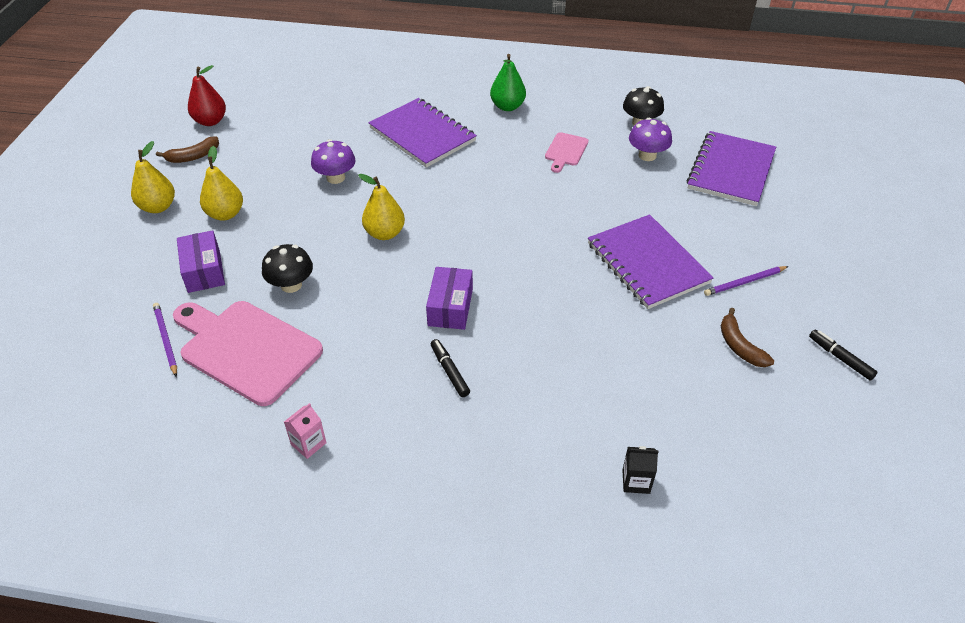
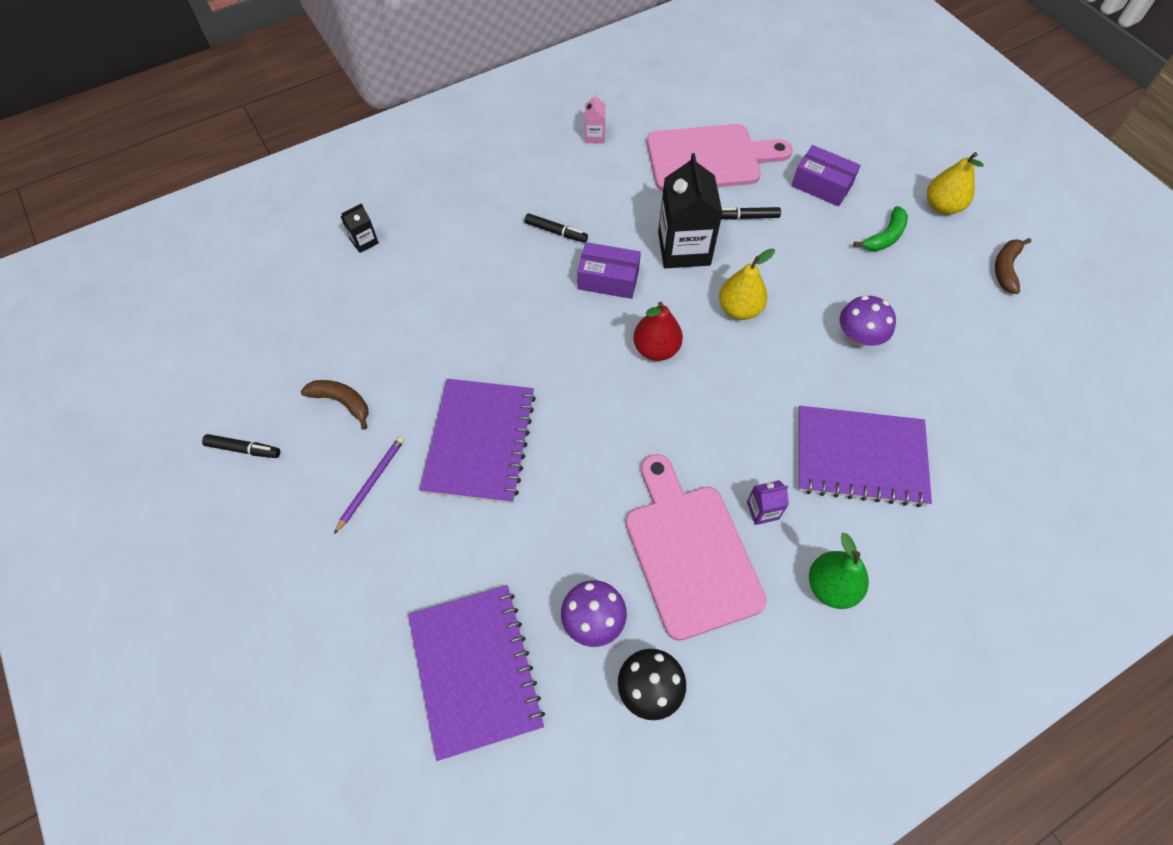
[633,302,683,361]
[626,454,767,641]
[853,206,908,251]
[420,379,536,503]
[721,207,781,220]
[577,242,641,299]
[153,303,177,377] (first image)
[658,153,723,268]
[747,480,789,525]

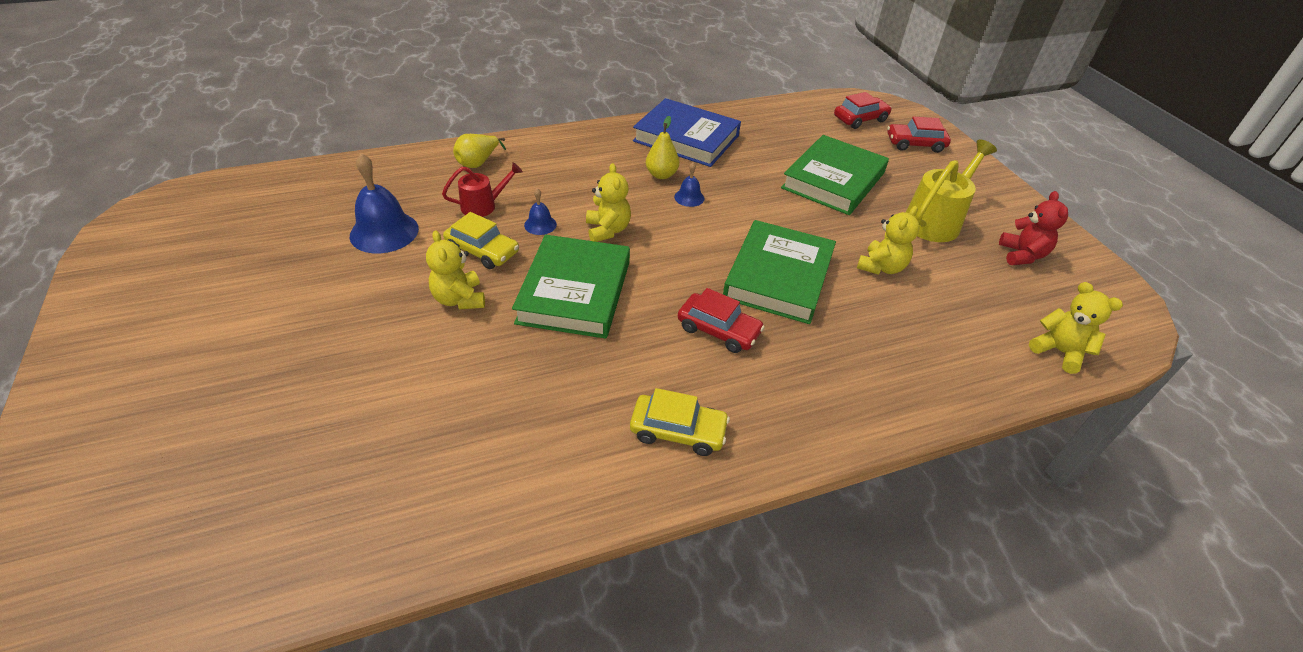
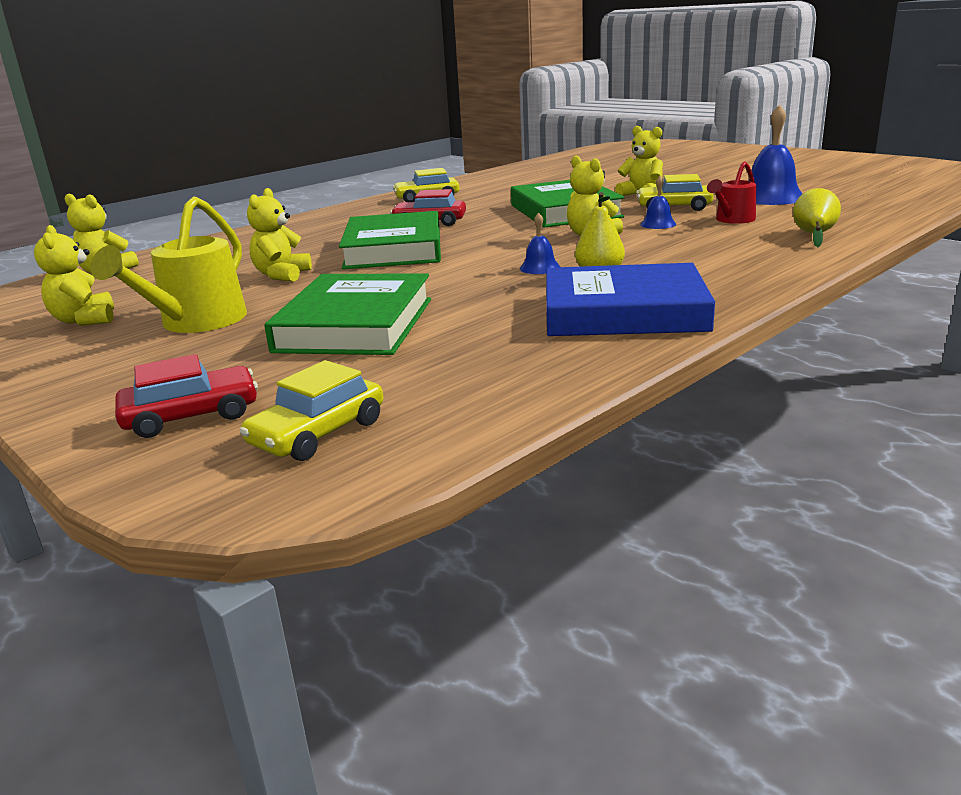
[240,360,383,461]
[34,225,114,326]

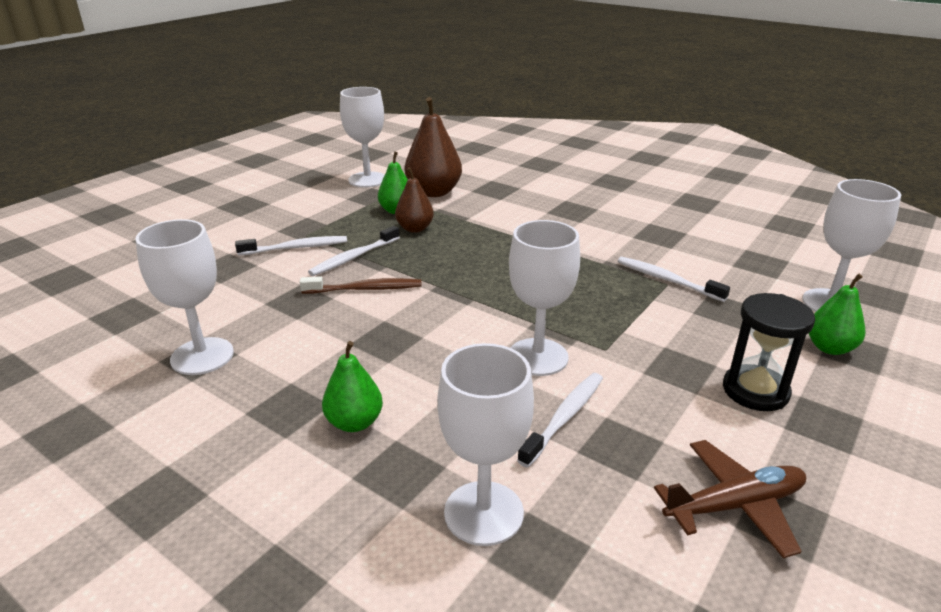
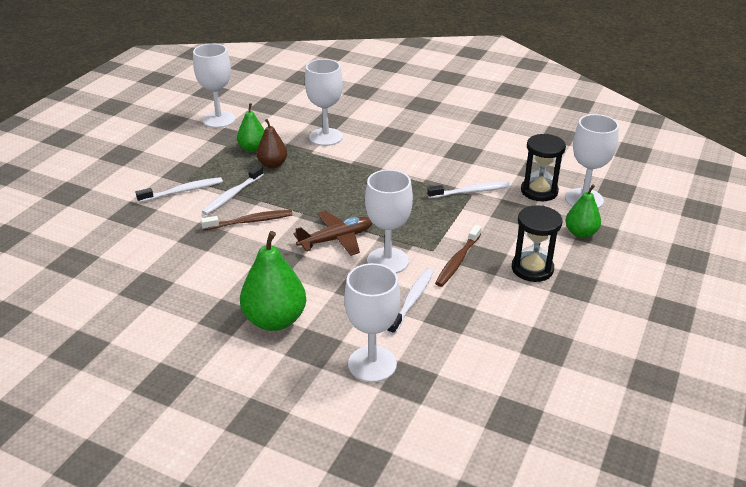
[405,97,462,197] (first image)
[305,59,343,146]
[427,182,511,198]
[240,231,306,331]
[293,211,372,256]
[521,134,566,201]
[435,225,482,287]

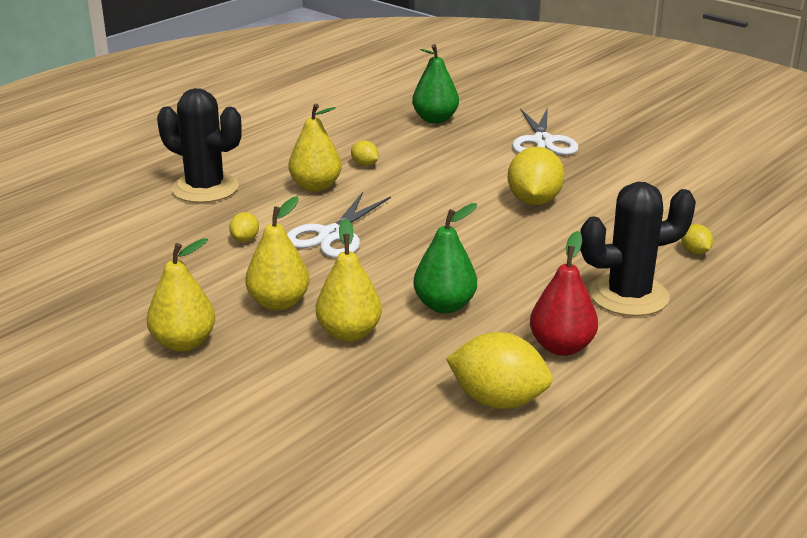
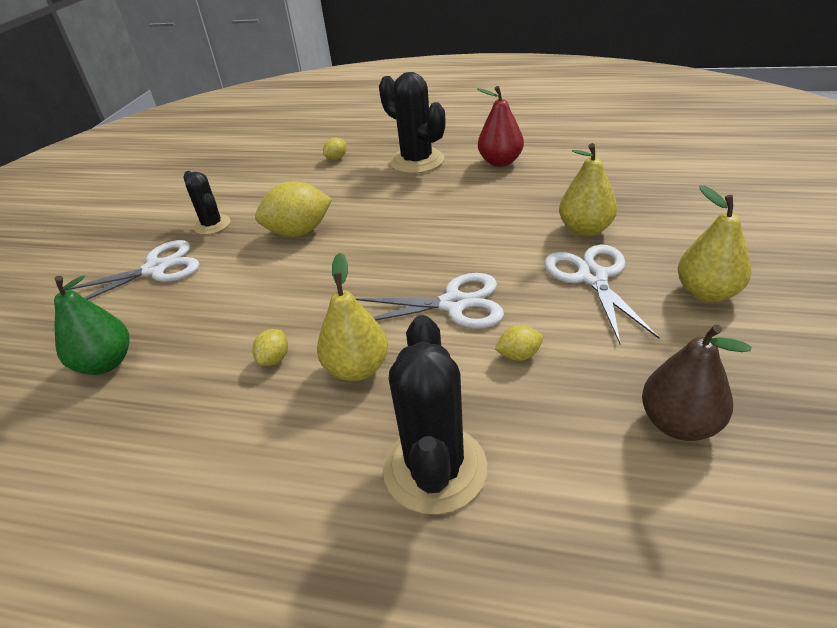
[544,245,660,344]
[413,203,477,313] (first image)
[446,332,553,409] (first image)
[184,171,230,235]
[642,324,751,441]

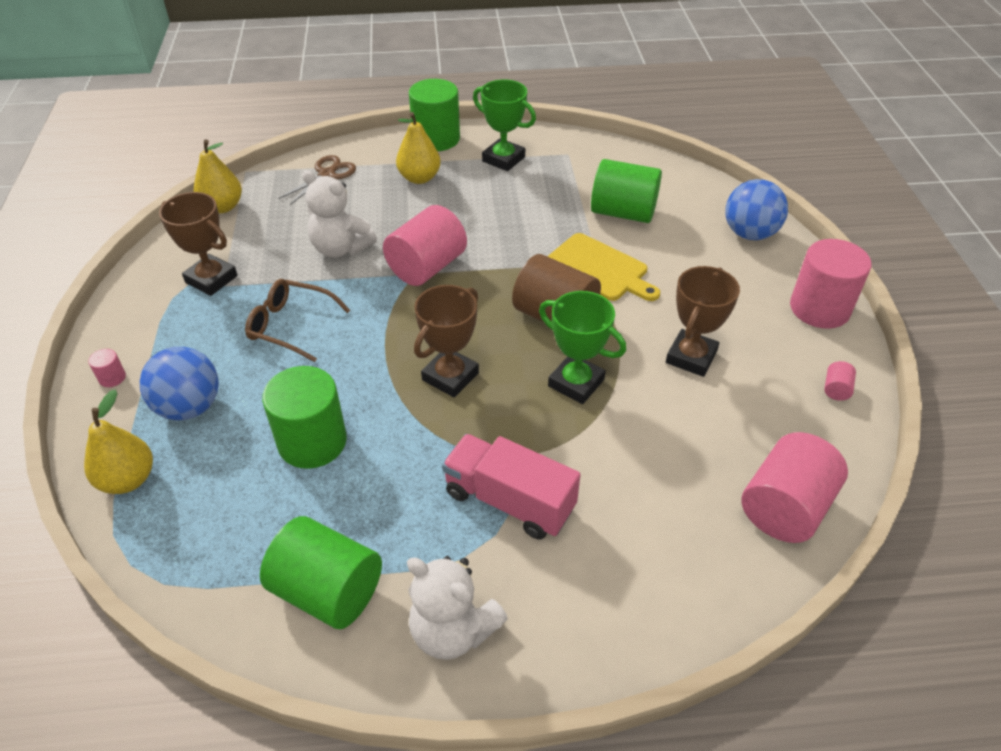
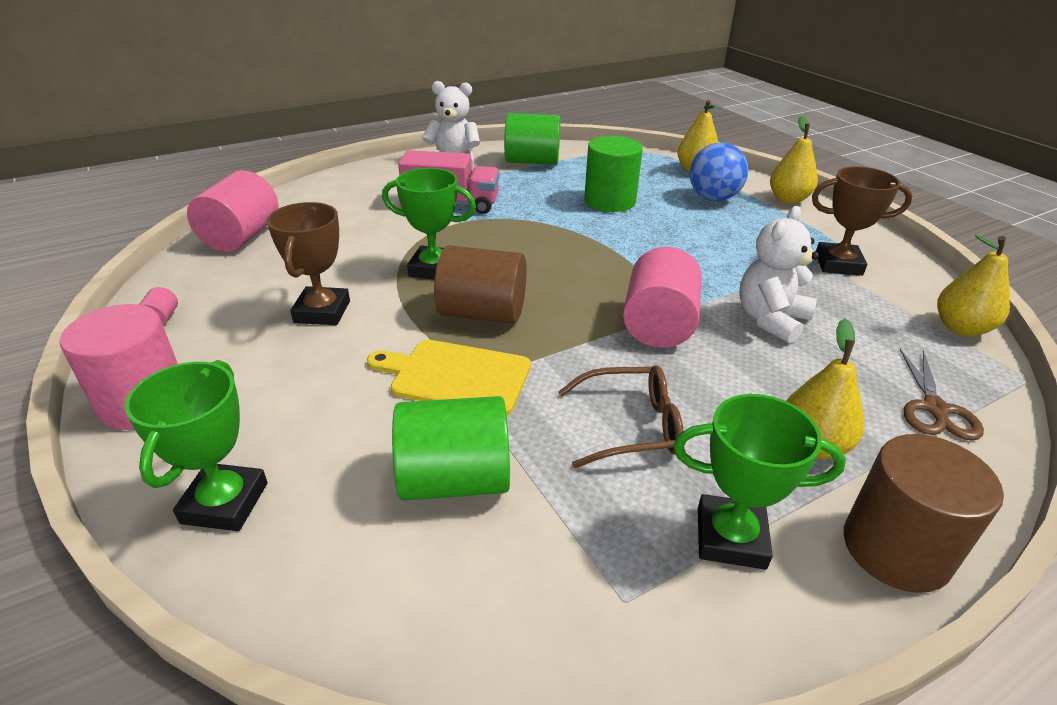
[844,434,1004,593]
[739,206,819,344]
[125,360,268,531]
[558,365,683,468]
[414,285,479,398] (first image)
[770,116,818,204]

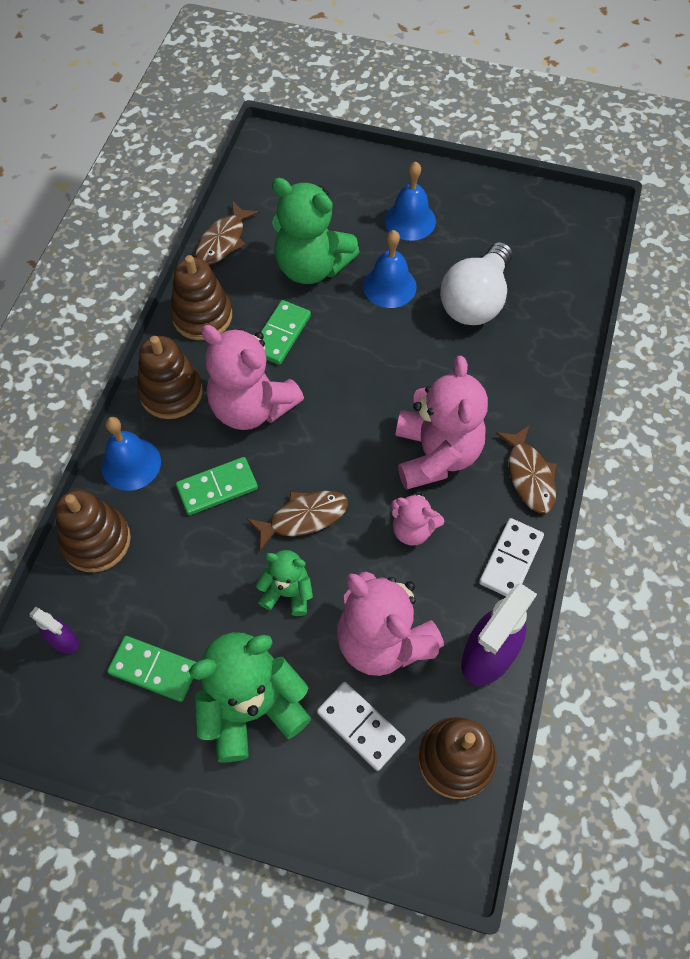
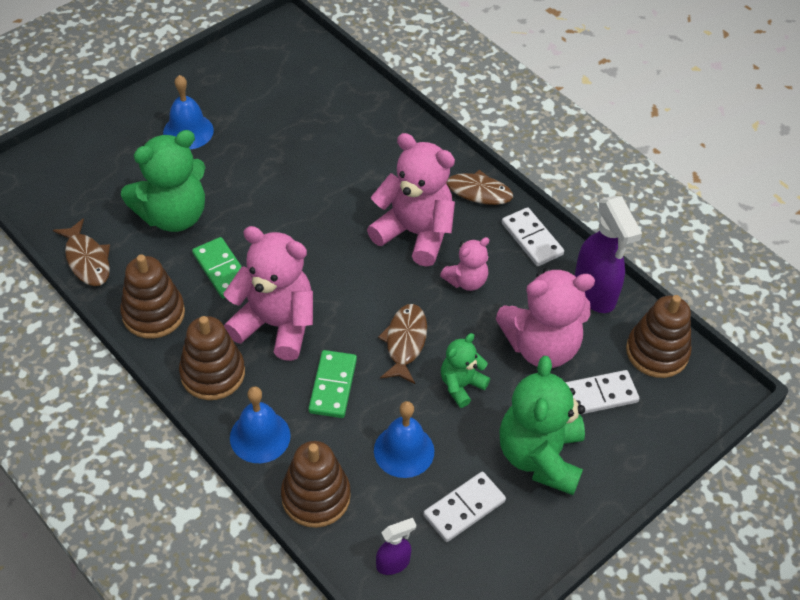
[374,401,434,478]
[440,242,512,325] (first image)
[223,226,313,361]
[423,472,506,542]

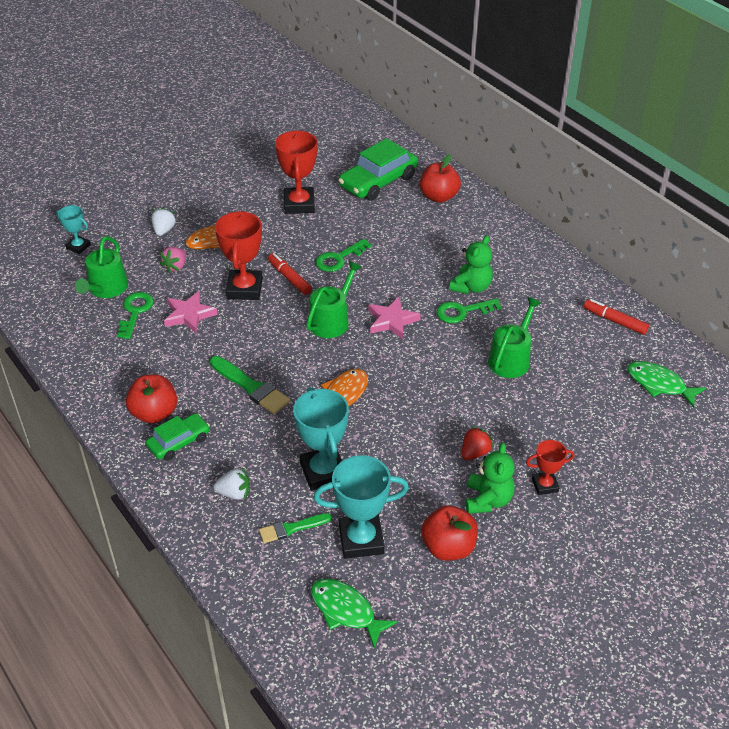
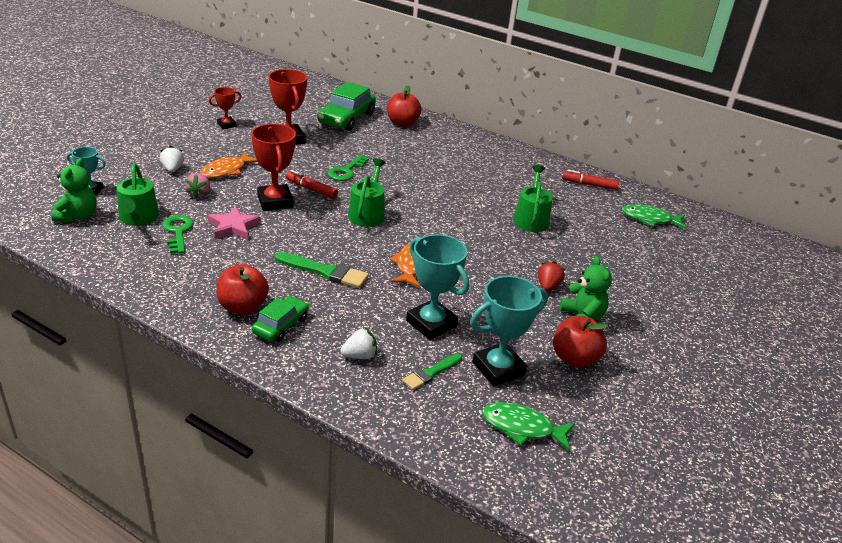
[51,158,97,222]
[368,297,421,339] (first image)
[436,298,502,323] (first image)
[209,87,242,129]

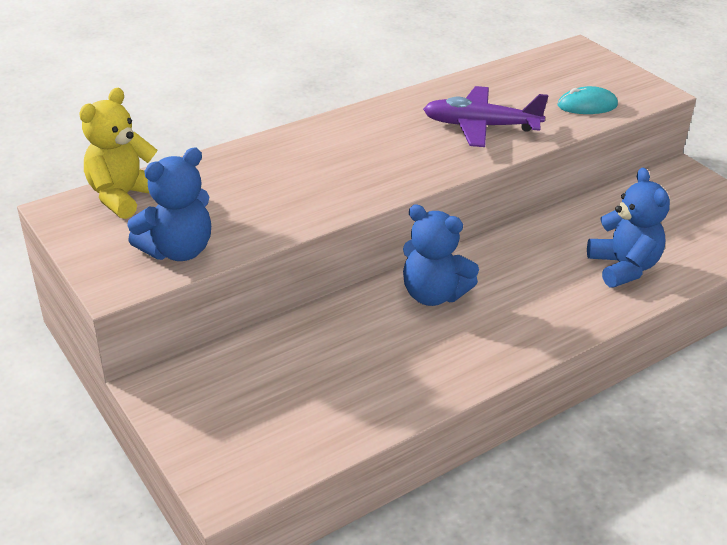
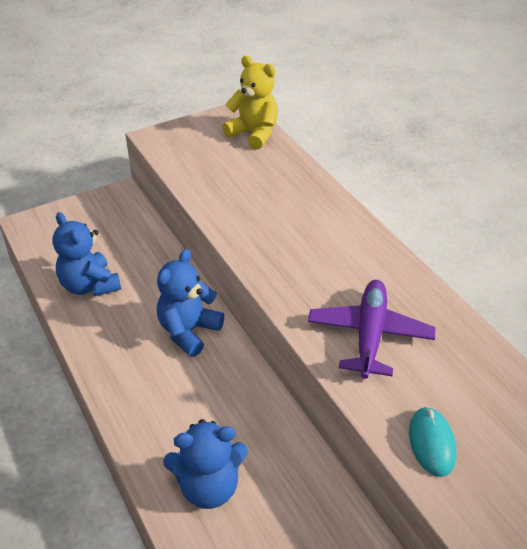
[52,212,121,296]

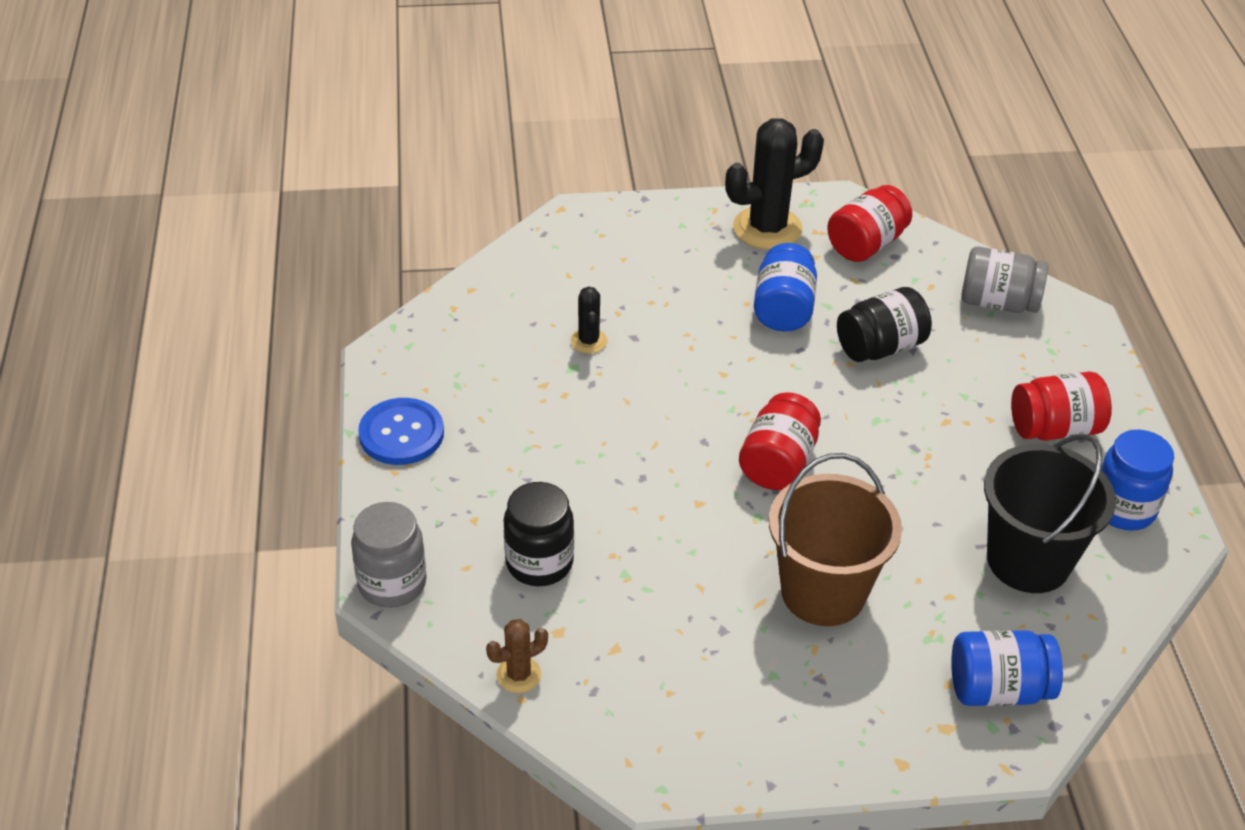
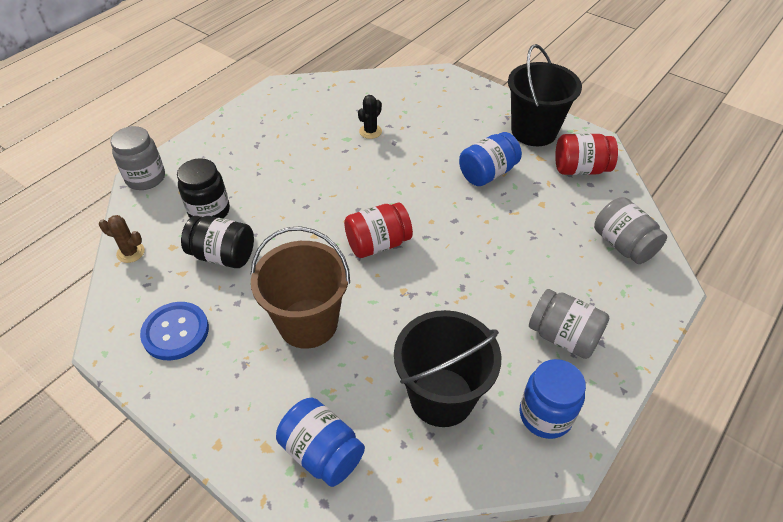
[508,44,582,146]
[181,216,254,268]
[529,289,610,359]
[140,302,209,361]

